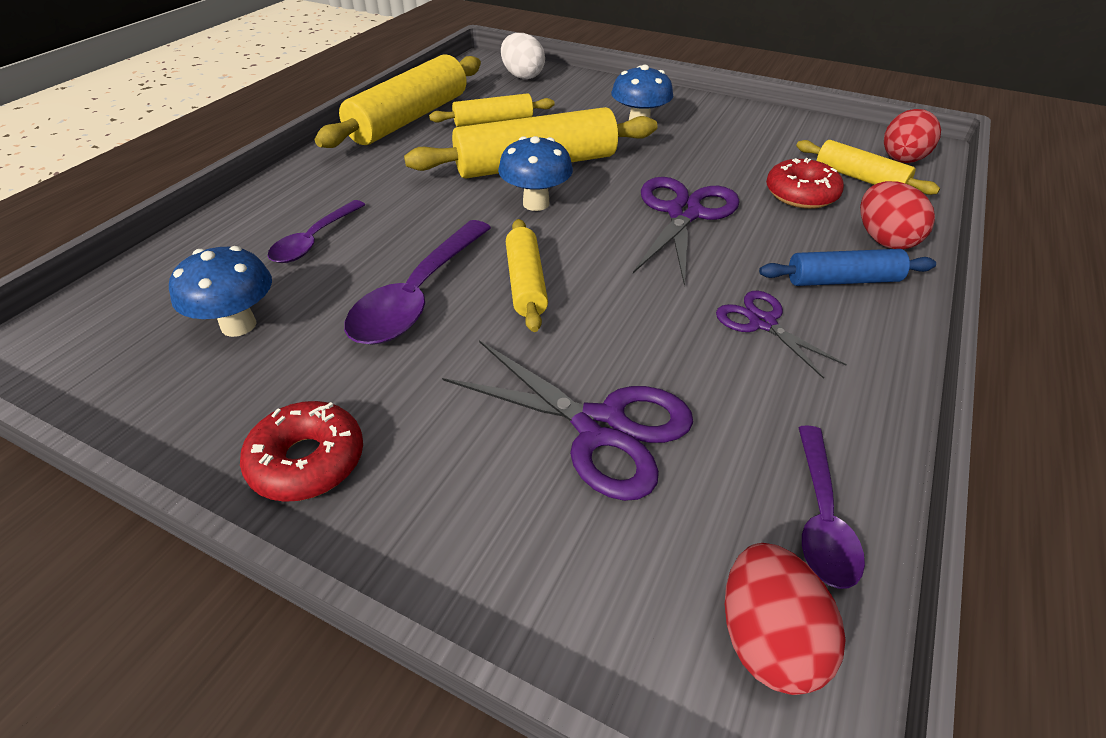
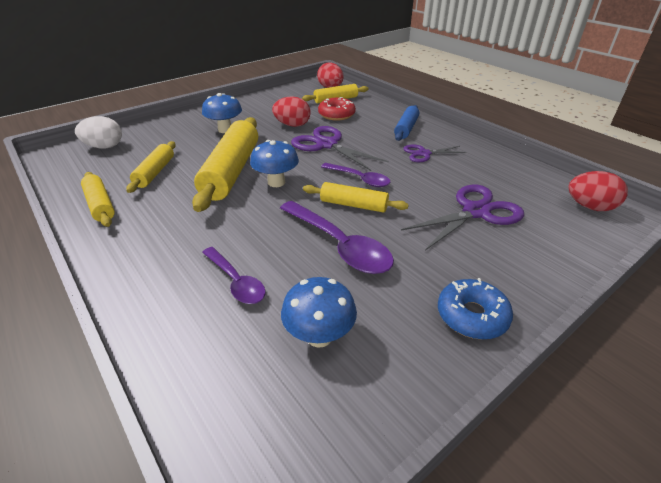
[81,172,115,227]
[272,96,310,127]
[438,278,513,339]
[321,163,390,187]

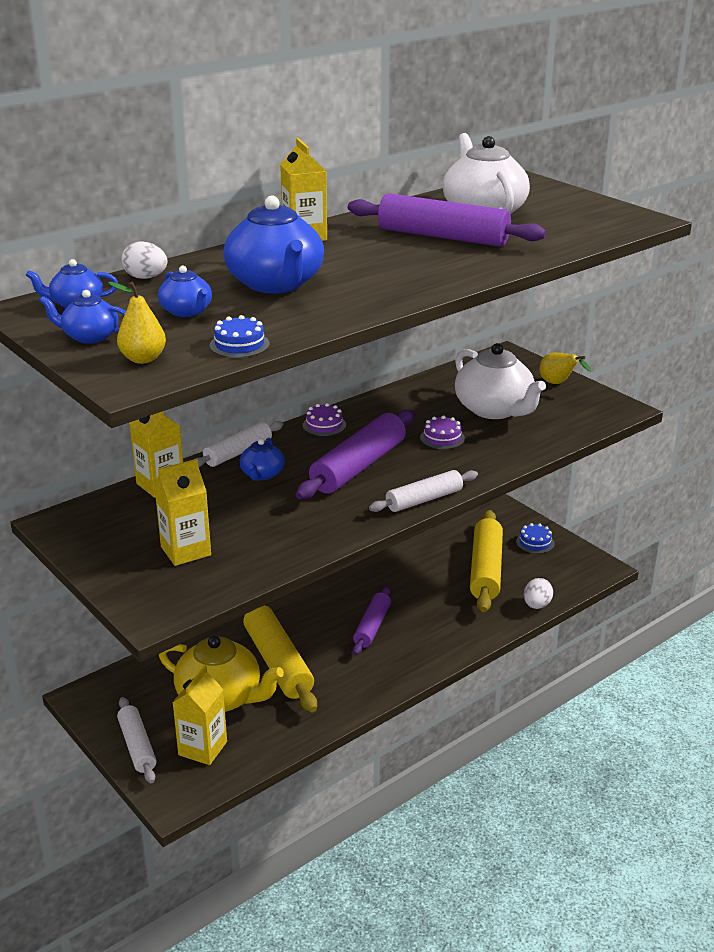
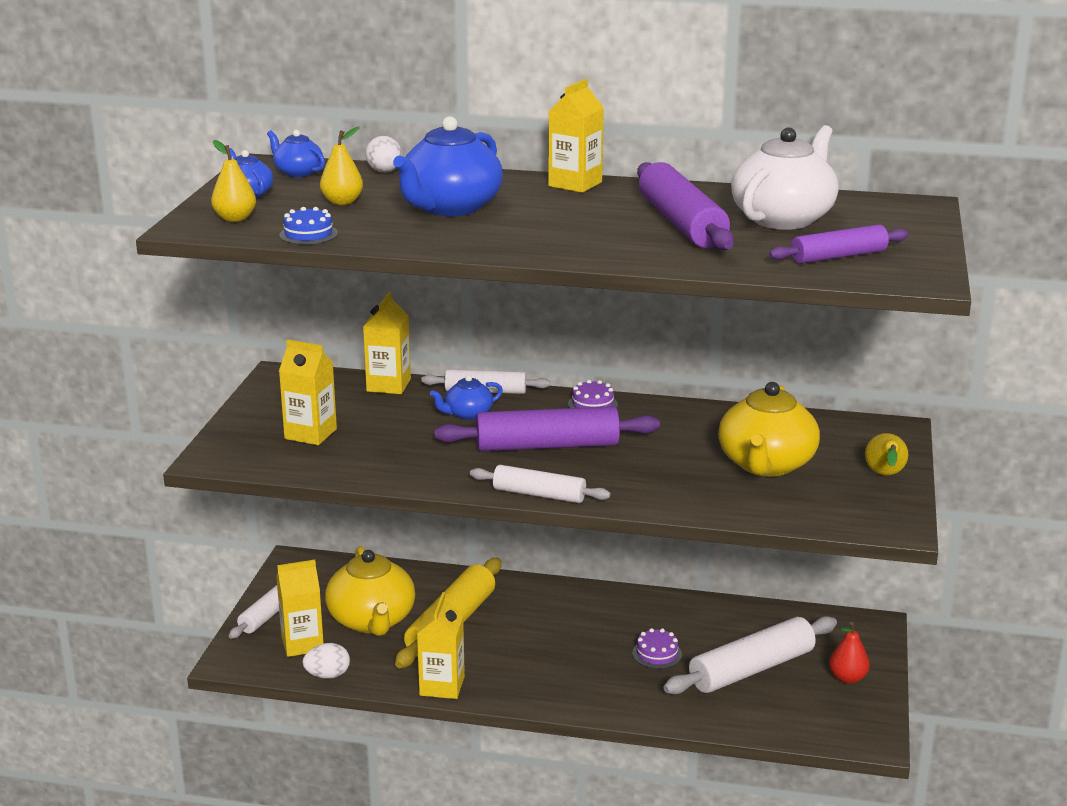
[320,126,363,205]
[718,382,820,477]
[632,628,682,669]
[664,616,837,694]
[829,622,870,684]
[303,643,350,679]
[769,224,908,264]
[417,592,465,699]

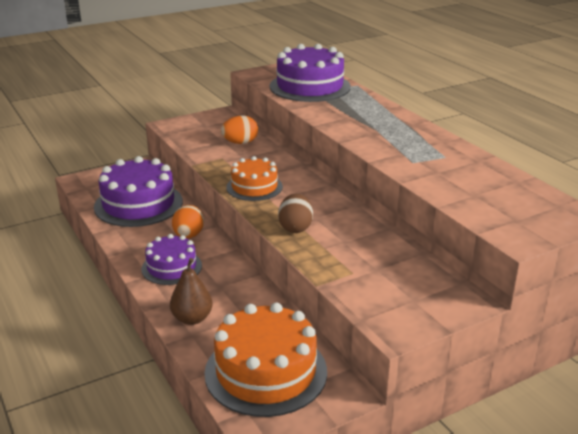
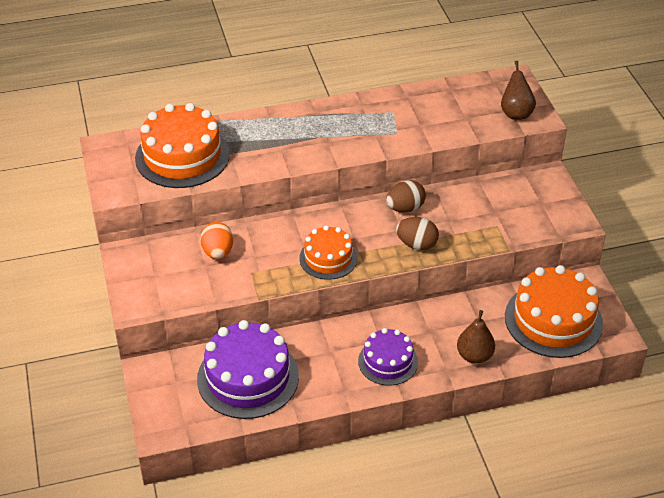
[135,103,230,188]
[172,205,204,239] (first image)
[501,61,536,120]
[386,180,426,213]

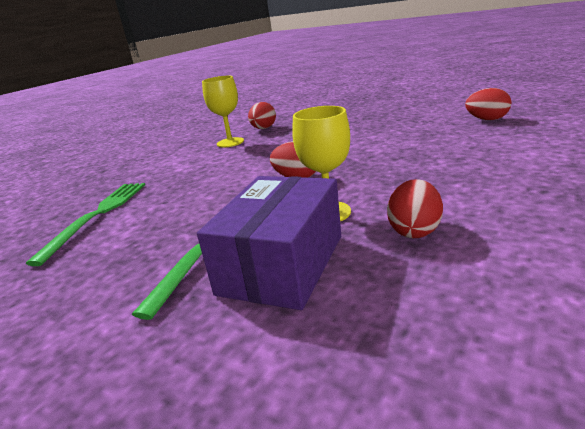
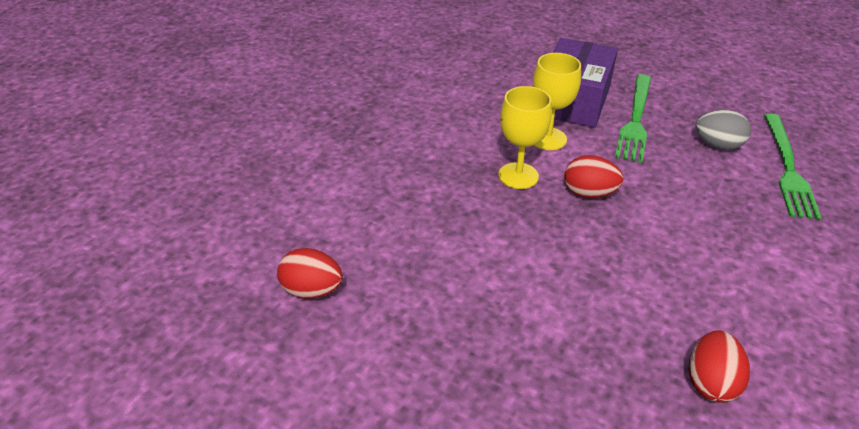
[499,86,552,189]
[387,179,443,238] (first image)
[695,110,751,150]

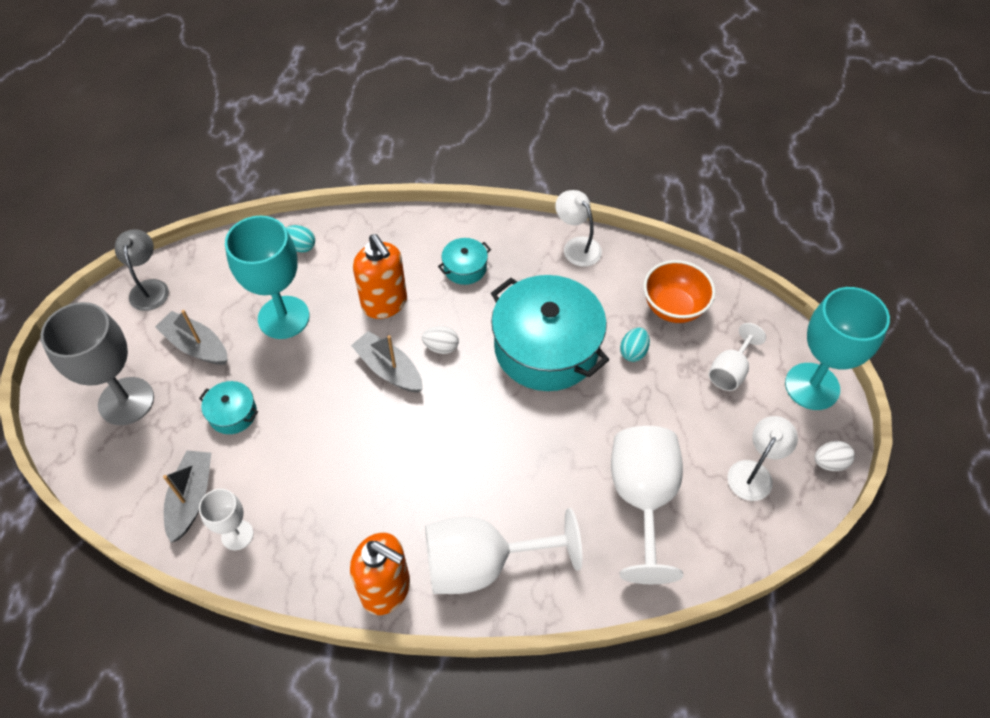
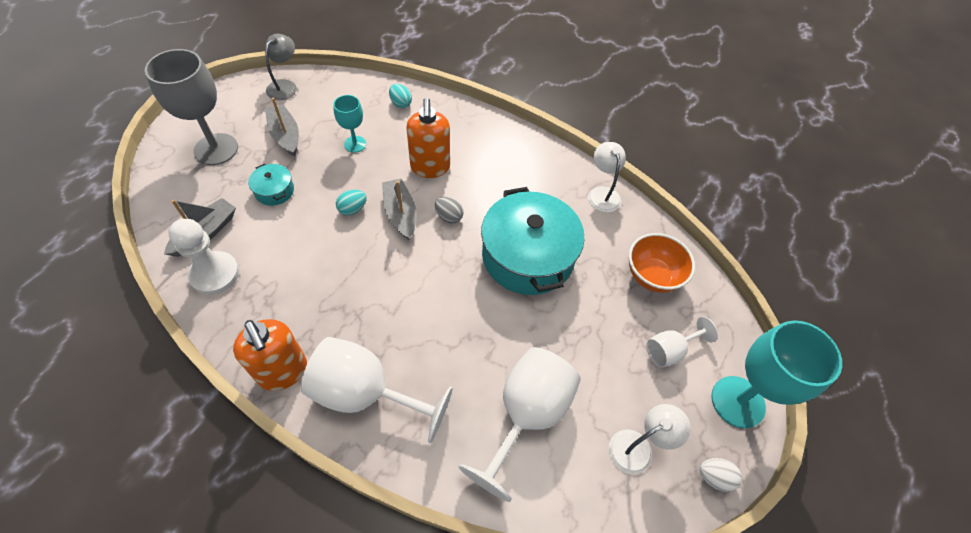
[333,95,366,153]
[438,238,491,285] (first image)
[435,197,464,224]
[336,190,367,215]
[168,219,239,295]

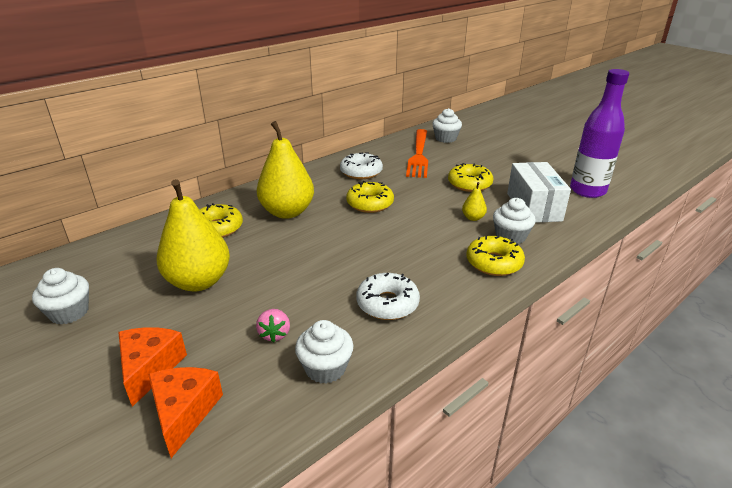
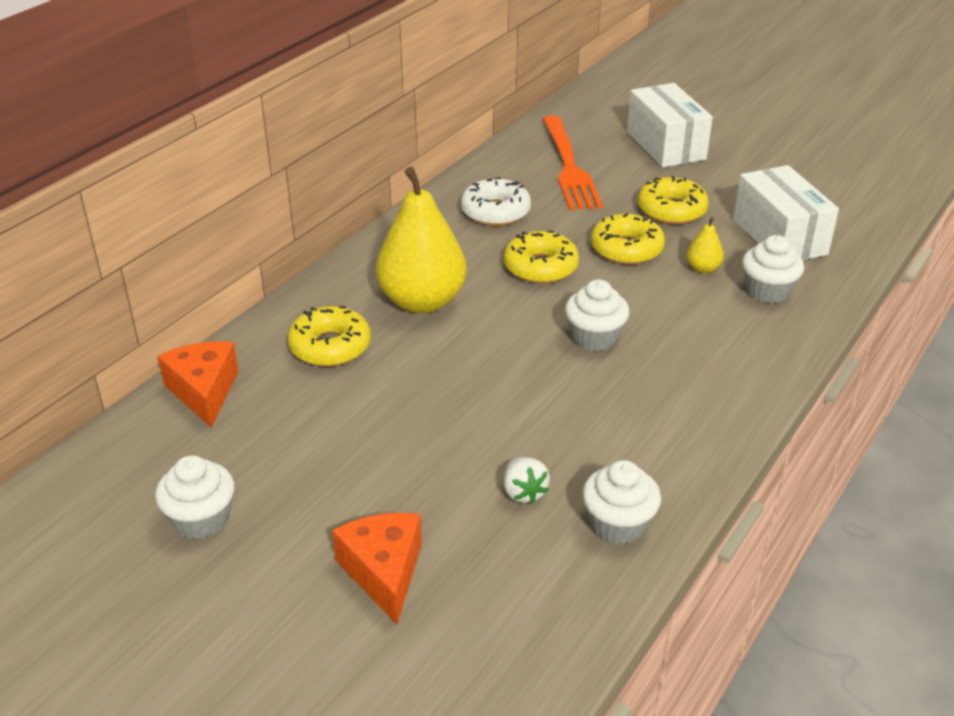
[570,69,629,198] (first image)
[565,280,630,351]
[156,179,230,291] (first image)
[591,213,665,265]
[356,273,420,320] (first image)
[504,457,550,504]
[158,341,238,428]
[627,83,713,168]

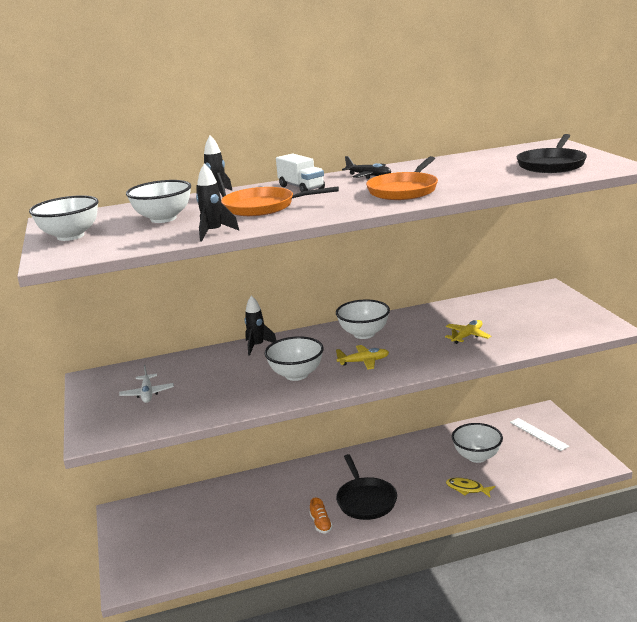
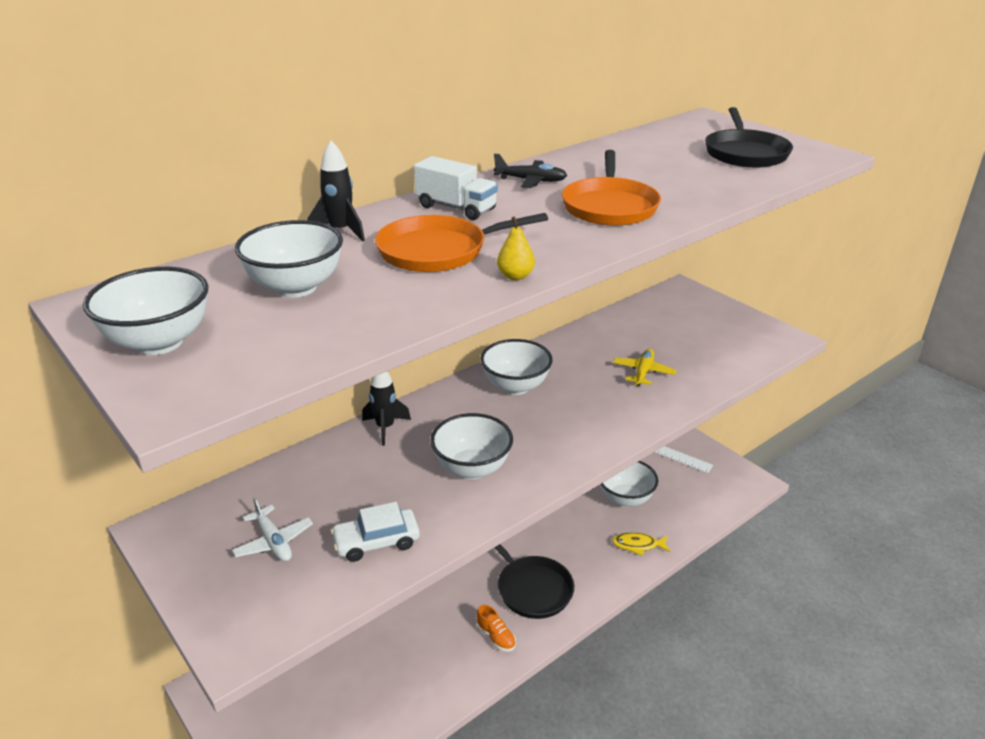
[196,163,239,242] (first image)
[336,345,389,369] (first image)
[497,216,535,280]
[331,502,420,562]

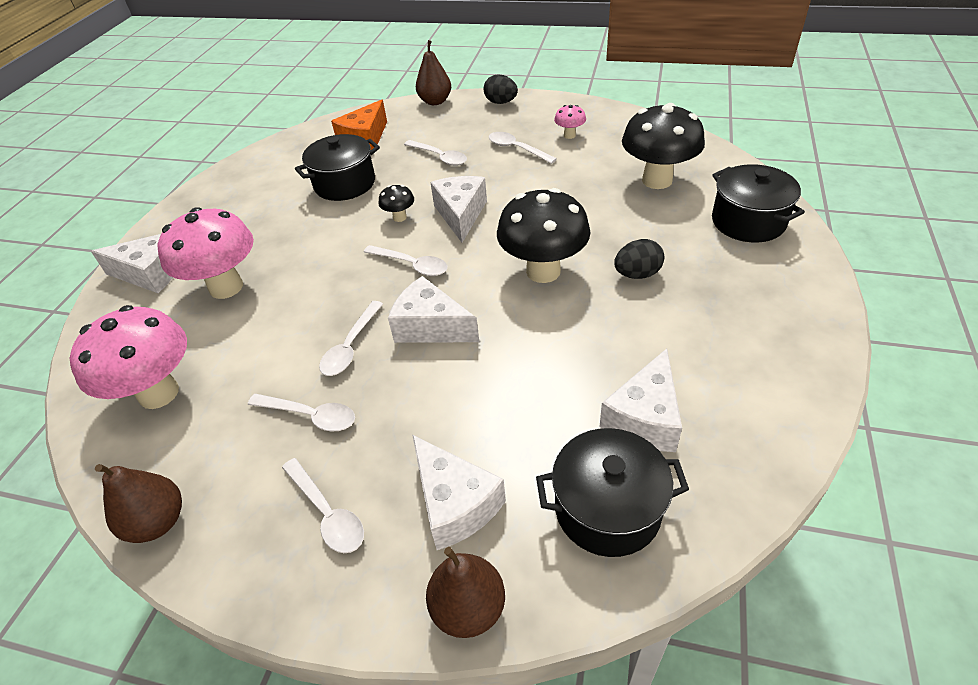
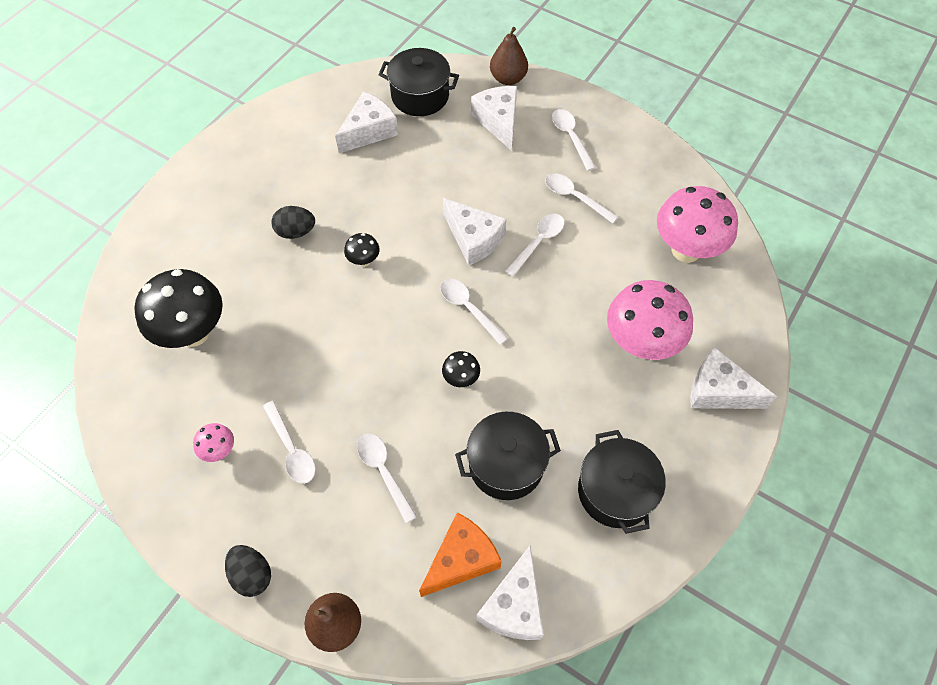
[578,430,666,534]
[476,546,544,640]
[344,233,380,267]
[95,464,182,543] (first image)

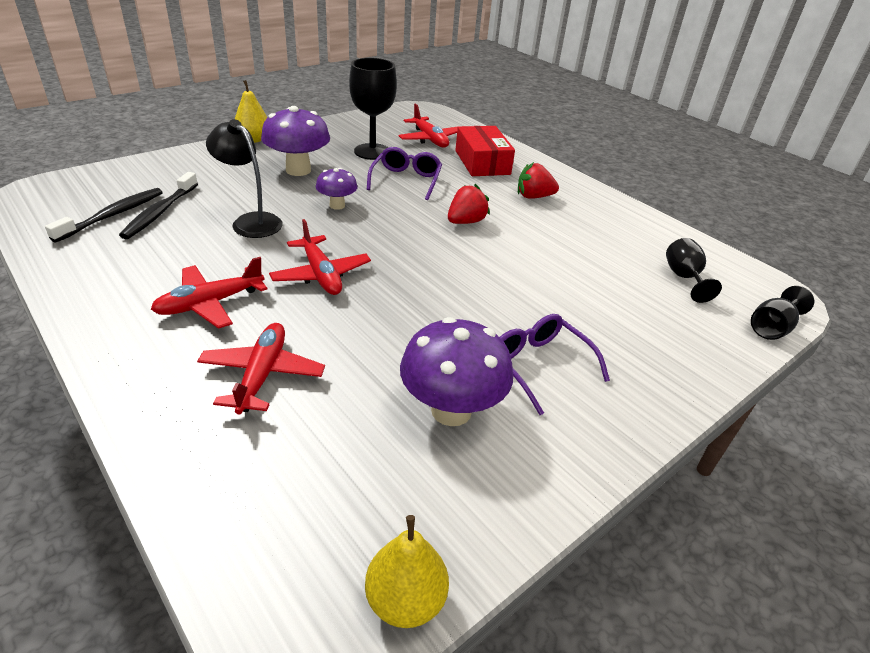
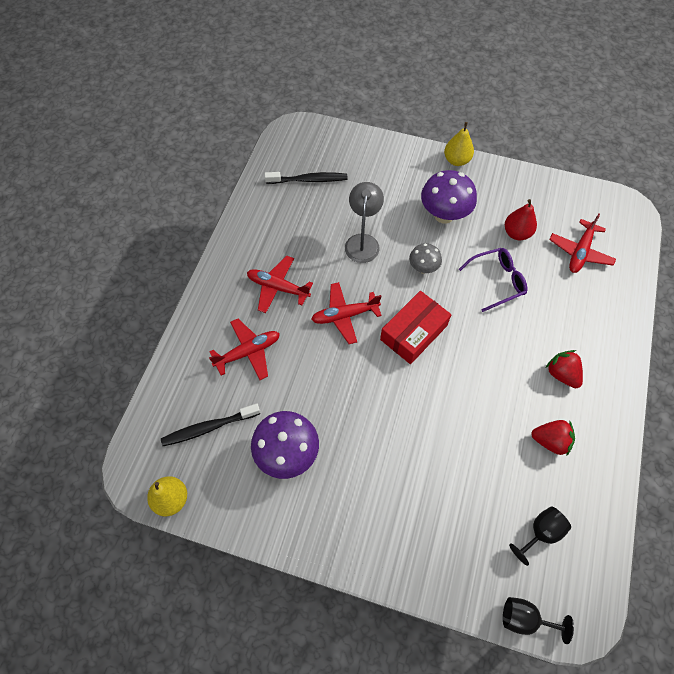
[505,199,537,240]
[345,182,384,263]
[380,291,451,364]
[409,243,442,274]
[161,403,261,446]
[531,420,575,456]
[311,282,382,344]
[500,314,610,415] (first image)

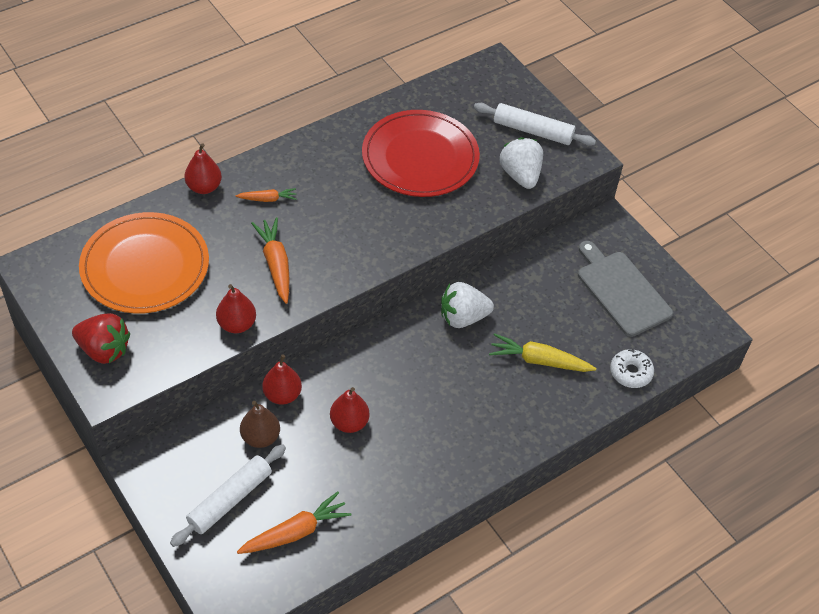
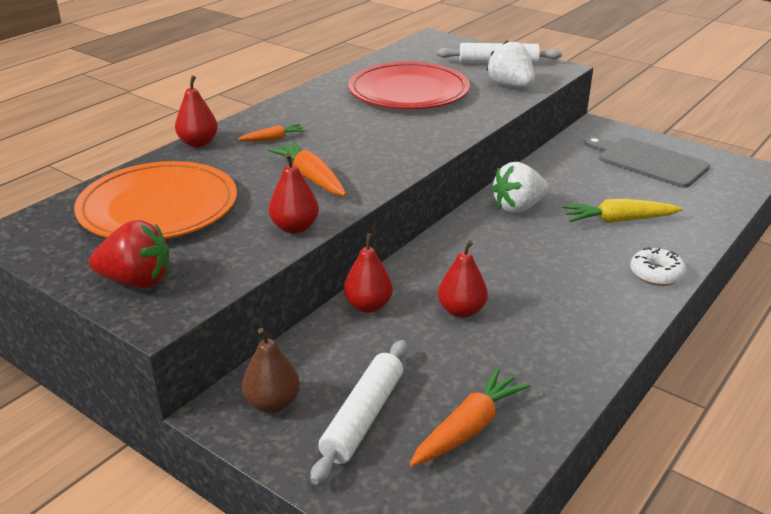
[630,247,686,286]
[242,328,300,413]

